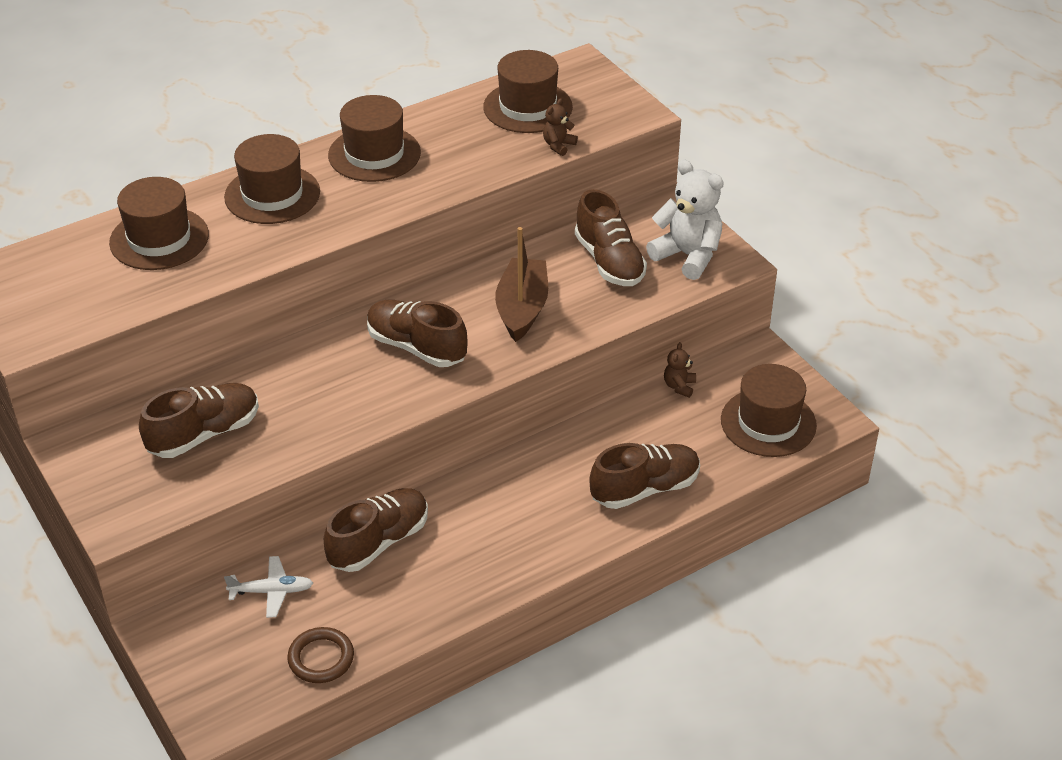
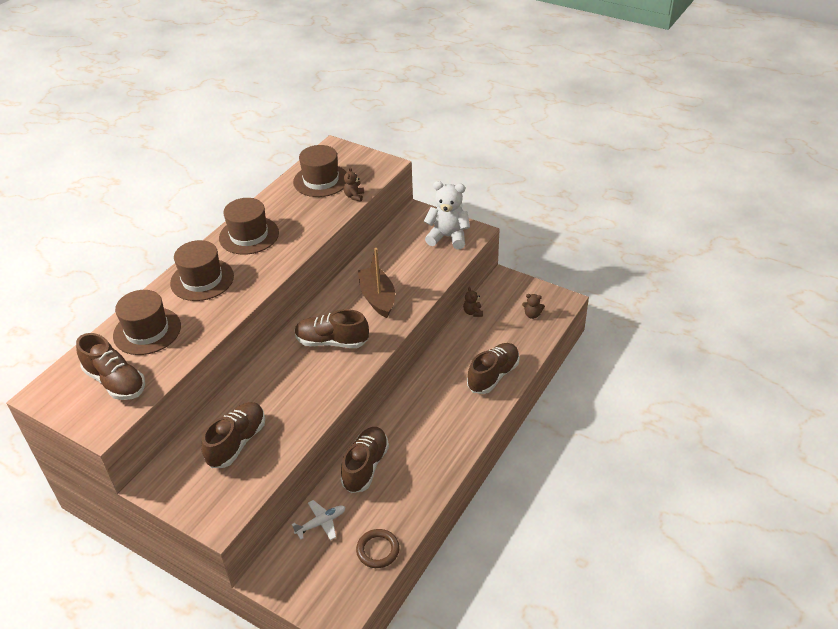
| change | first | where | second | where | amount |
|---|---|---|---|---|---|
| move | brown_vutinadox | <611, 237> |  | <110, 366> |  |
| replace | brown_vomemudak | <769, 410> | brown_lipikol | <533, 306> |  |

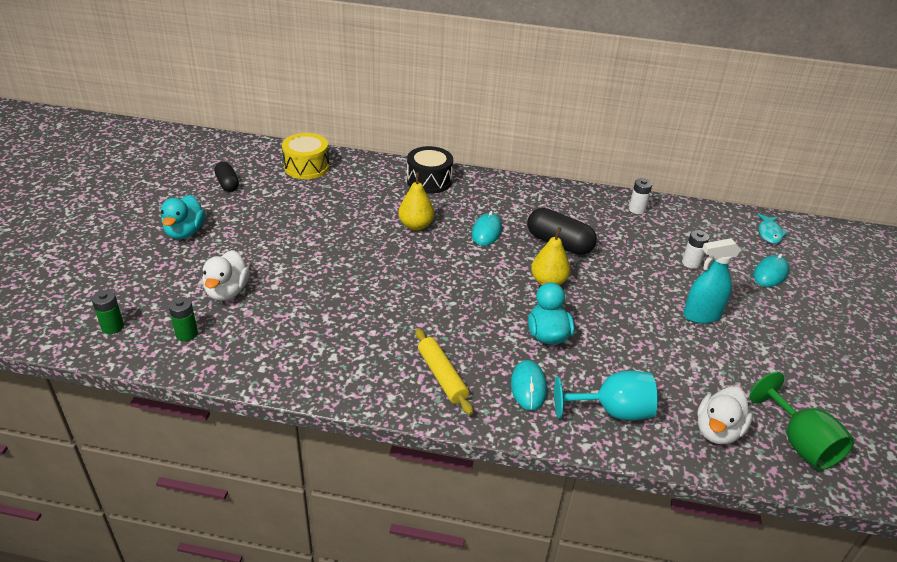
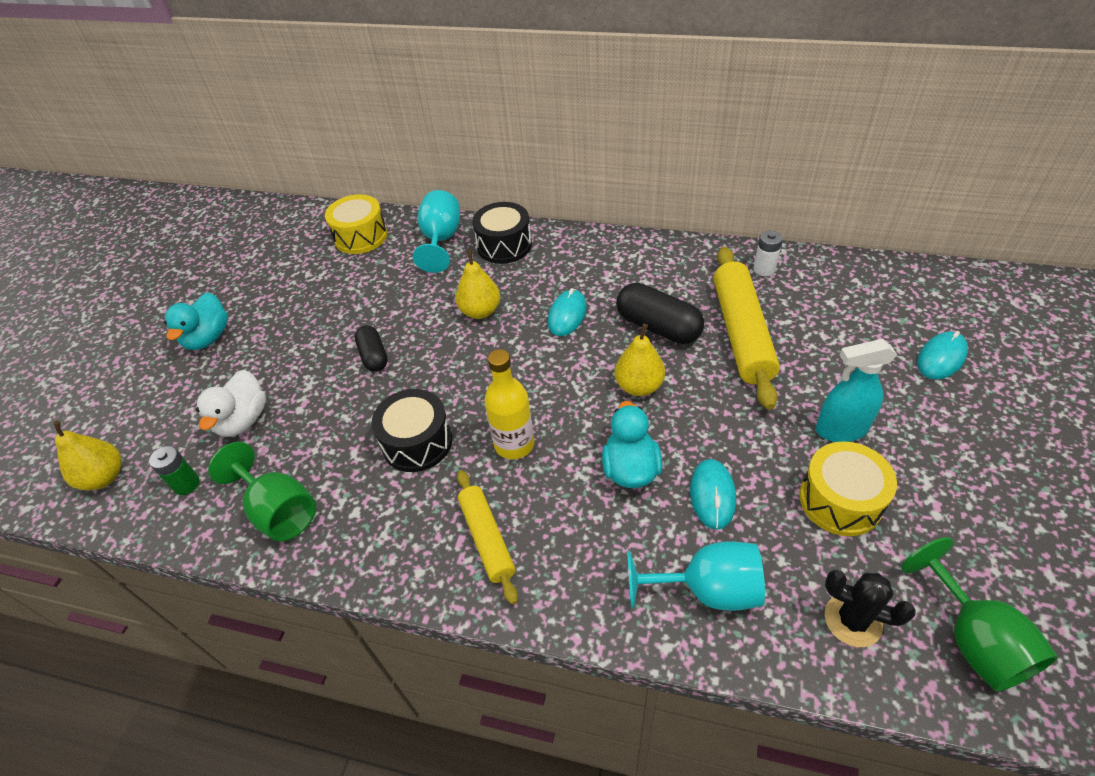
| change | first | where | second | where | amount |
|---|---|---|---|---|---|
| replace | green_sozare | <108, 312> | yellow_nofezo | <87, 455> |  |
| move | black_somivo | <226, 177> |  | <371, 348> |  |
| move | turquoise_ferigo | <529, 385> |  | <713, 494> |  |
| delete | white_sozare | <695, 249> |  |  |  |
| replace | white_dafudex | <725, 415> | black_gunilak | <870, 608> |  |
| delete | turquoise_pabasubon | <773, 229> |  |  |  |
| insert |  |  | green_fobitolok | <262, 491> |  |
| insert |  |  | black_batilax | <412, 430> |  |
| insert |  |  | turquoise_fobitolok | <436, 231> |  |
| insert |  |  | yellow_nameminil | <509, 404> |  |
| insert |  |  | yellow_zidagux | <747, 328> |  |
| insert |  |  | yellow_batilax | <848, 488> |  |

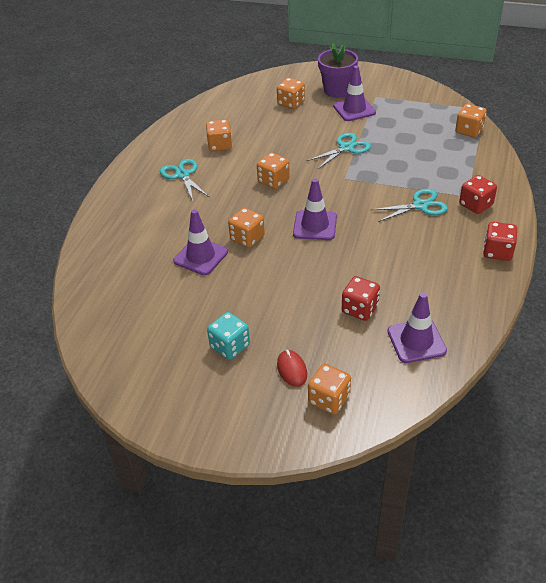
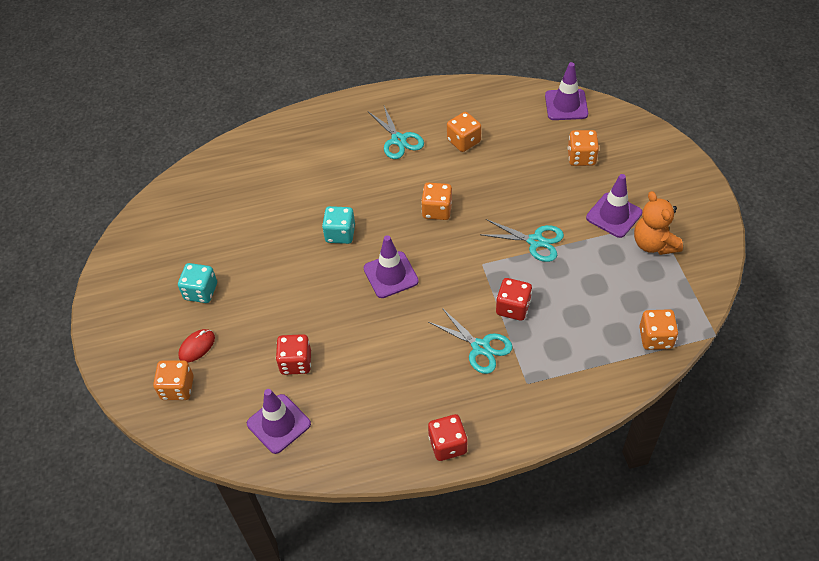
| change | first | where | second | where | amount |
|---|---|---|---|---|---|
| rotate | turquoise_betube | <184, 180> |  | <396, 132> | 120 degrees clockwise |
| move | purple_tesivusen | <200, 242> |  | <566, 91> |  |
| recolor | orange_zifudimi | <246, 228> | turquoise_zifudimi | <338, 225> |  |
| delete | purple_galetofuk | <338, 70> |  |  |  |
| move | red_zifudimi | <478, 194> |  | <514, 299> |  |
| insert |  |  | orange_lipikol | <658, 223> |  |

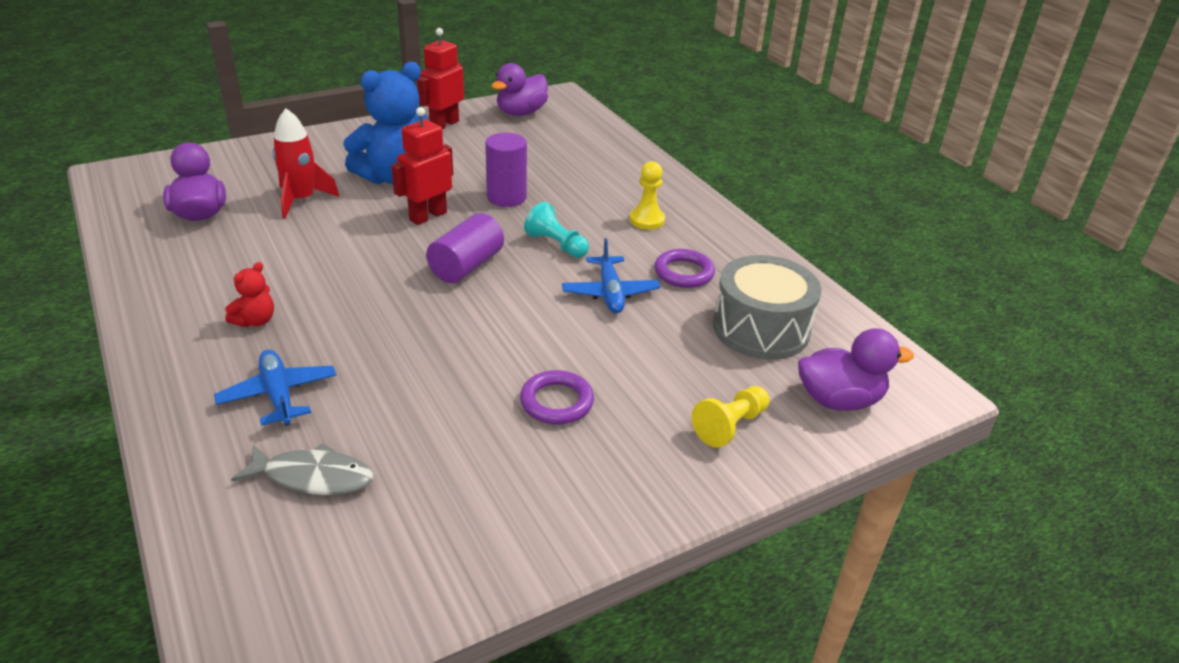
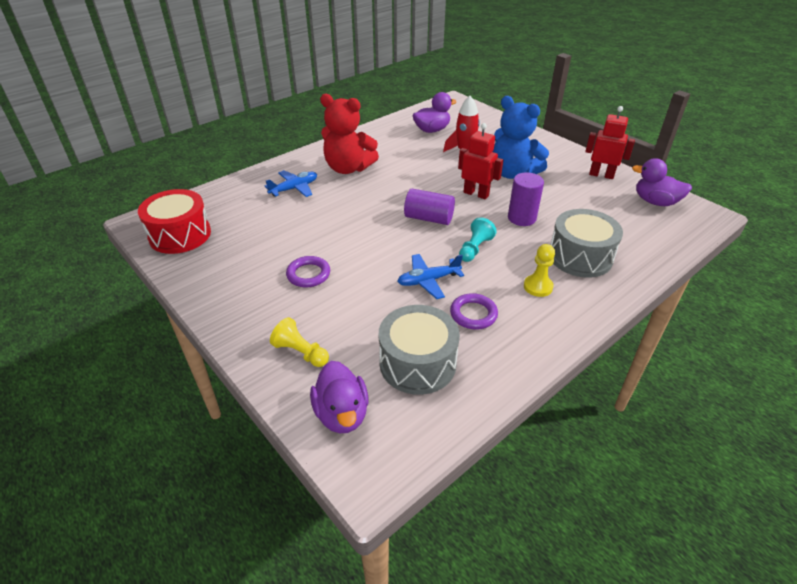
| change | first | where | second | where | amount |
|---|---|---|---|---|---|
| resize | red_lipikol | <249, 294> |  | <349, 134> | x2.30 |
| delete | grey_pabasubon | <302, 469> |  |  |  |
| insert |  |  | red_batilax | <174, 221> |  |
| insert |  |  | grey_batilax | <587, 243> |  |

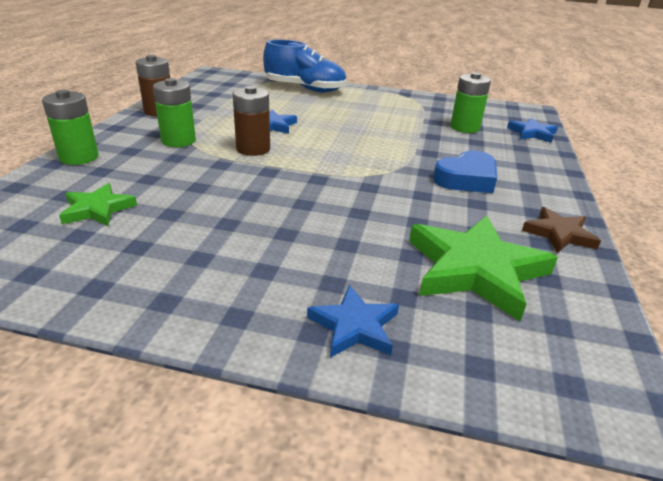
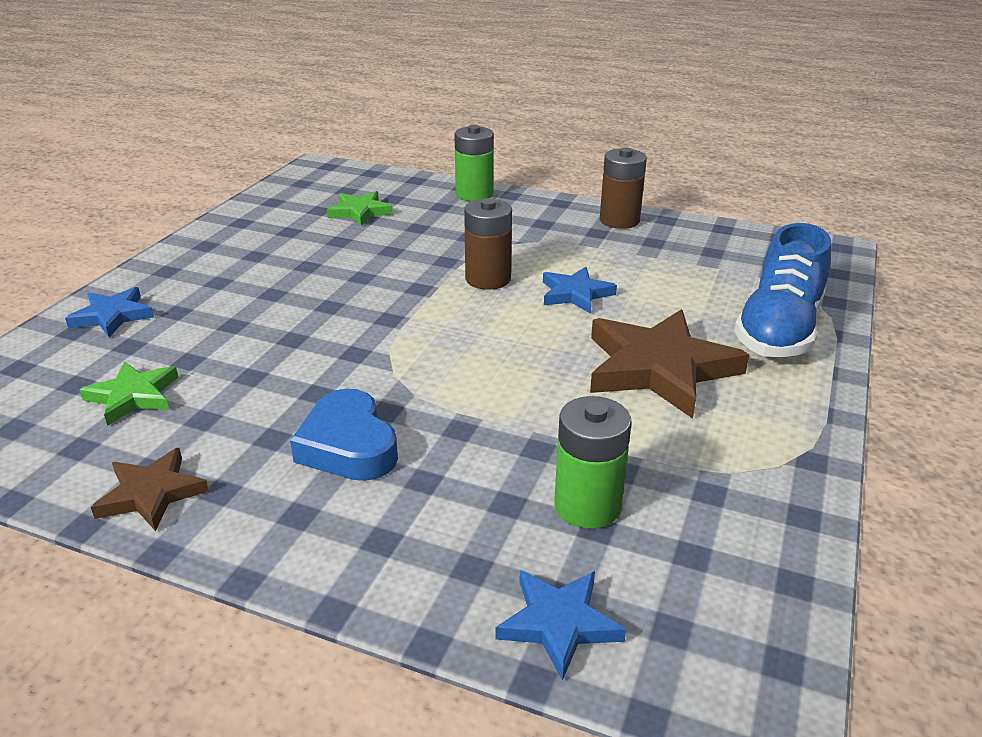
| change | first | where | second | where | amount |
|---|---|---|---|---|---|
| delete | green_sozare | <174, 112> |  |  |  |
| resize | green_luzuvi | <483, 268> |  | <128, 393> | x0.55 |
| insert |  |  | brown_luzuvi | <669, 364> |  |

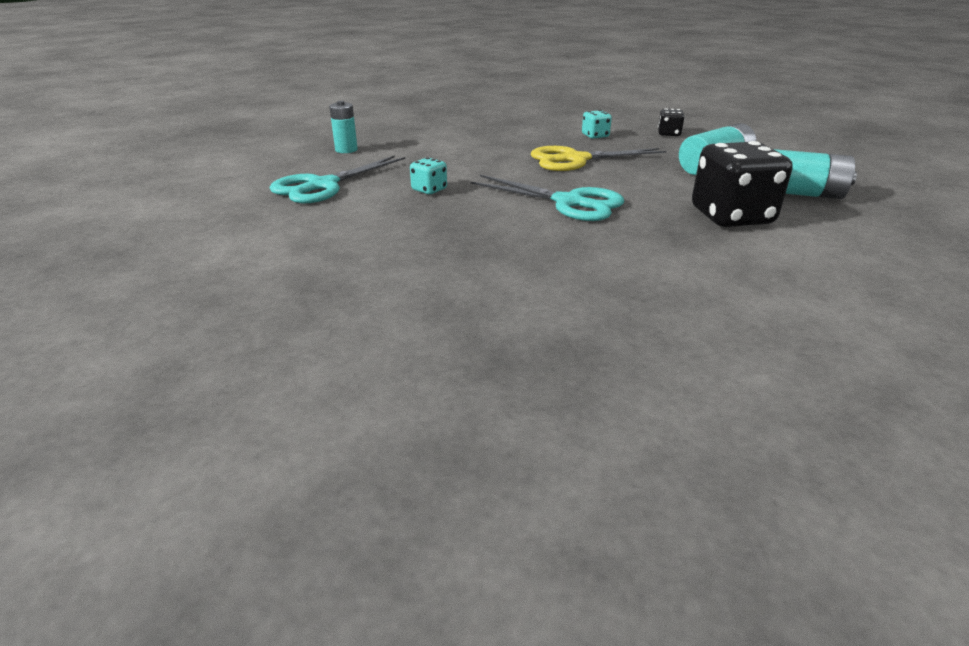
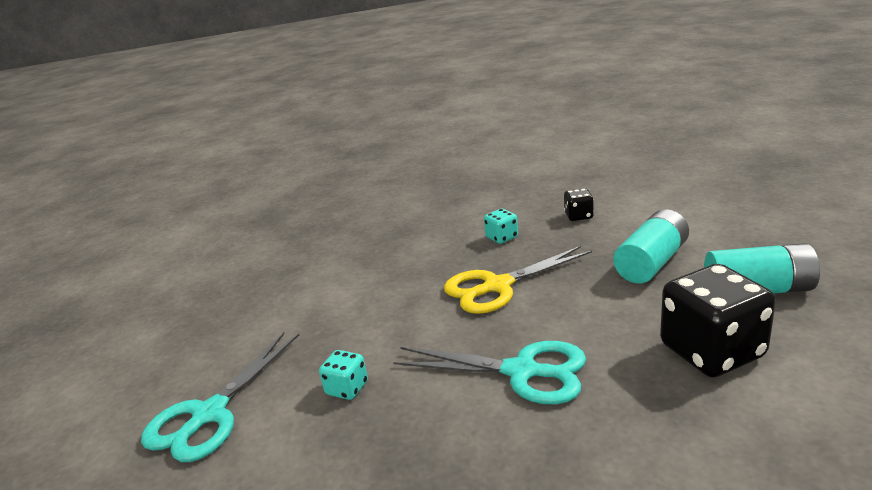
| change | first | where | second | where | amount |
|---|---|---|---|---|---|
| delete | turquoise_sozare | <343, 127> |  |  |  |

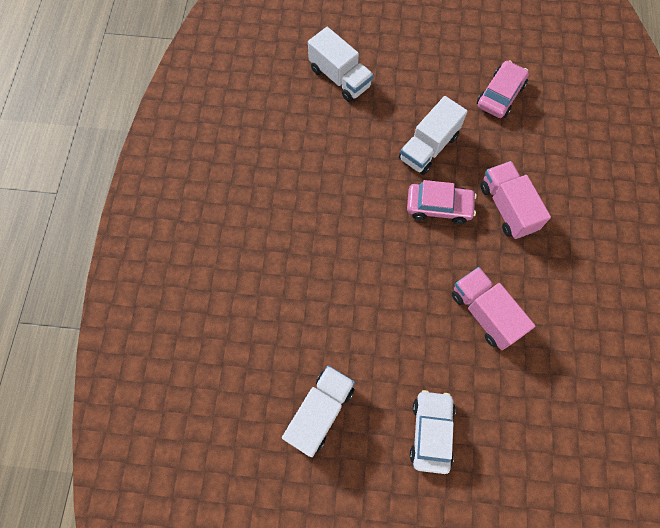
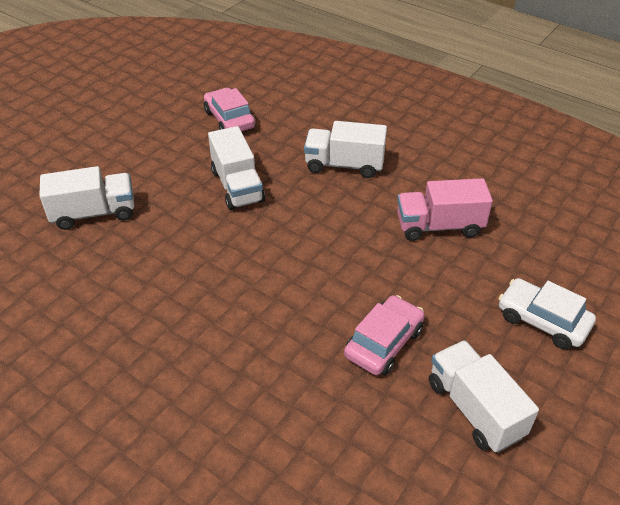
| change | first | where | second | where | amount |
|---|---|---|---|---|---|
| move | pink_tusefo | <442, 202> |  | <384, 335> |  |
| recolor | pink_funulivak | <515, 200> | white_funulivak | <345, 149> |  |

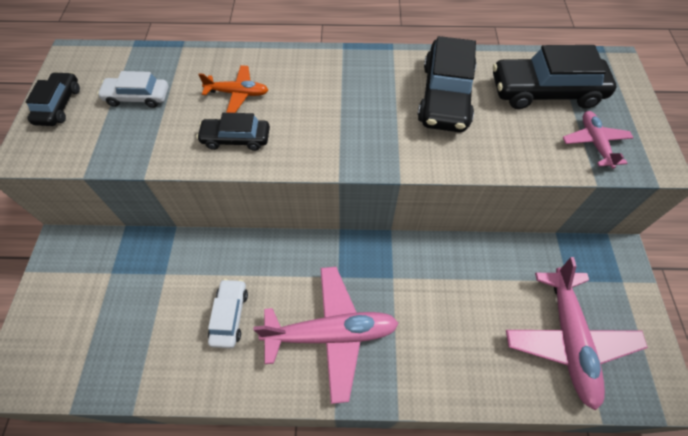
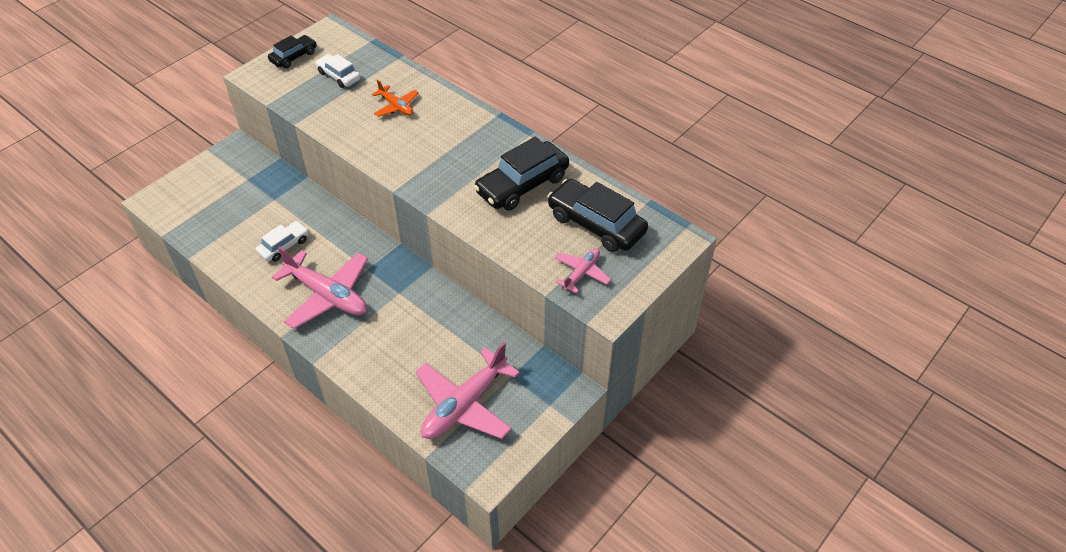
| change | first | where | second | where | amount |
|---|---|---|---|---|---|
| delete | black_tusefo | <233, 132> |  |  |  |

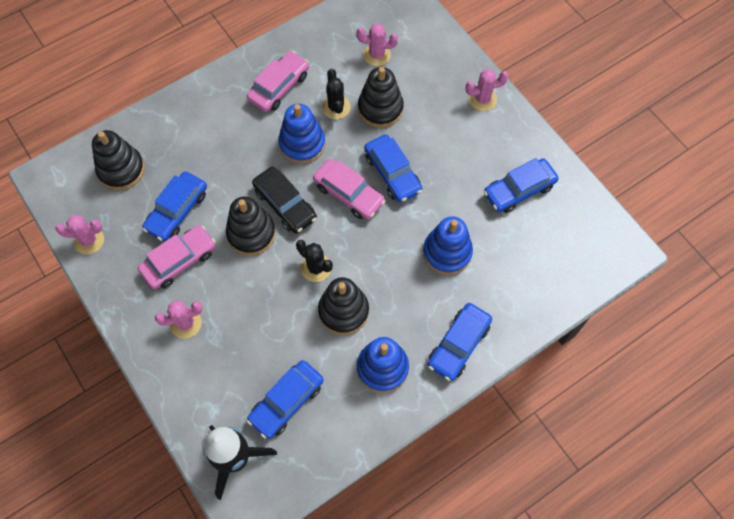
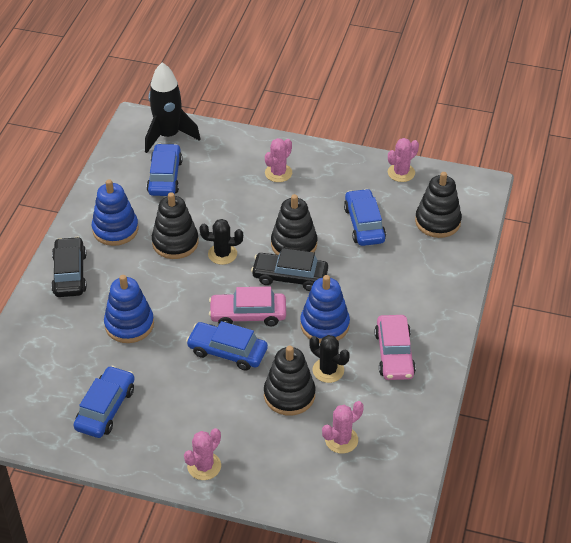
| change | first | where | second | where | amount |
|---|---|---|---|---|---|
| delete | pink_tusefo | <177, 257> |  |  |  |
| recolor | blue_tusefo | <460, 342> | black_tusefo | <69, 267> |  |

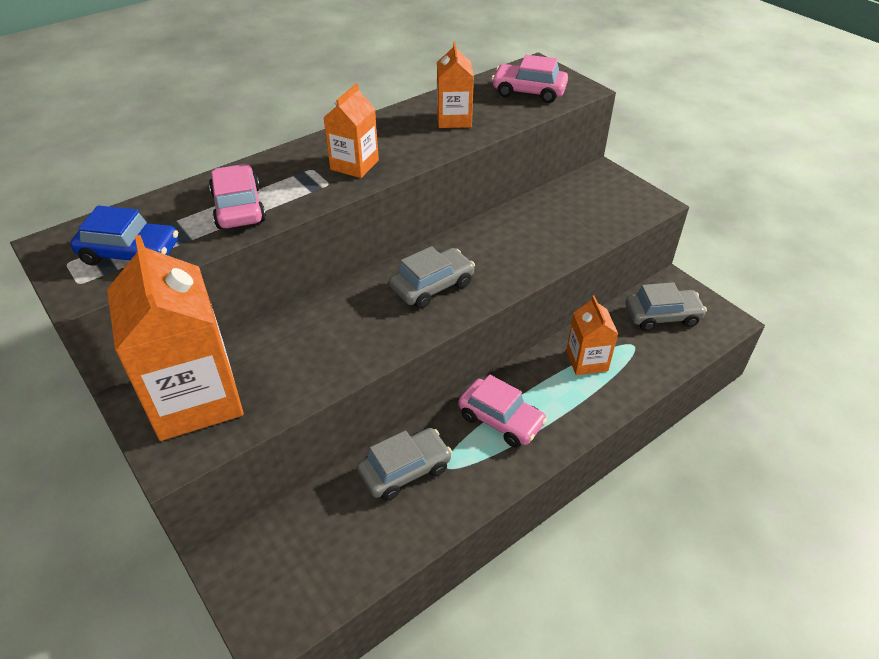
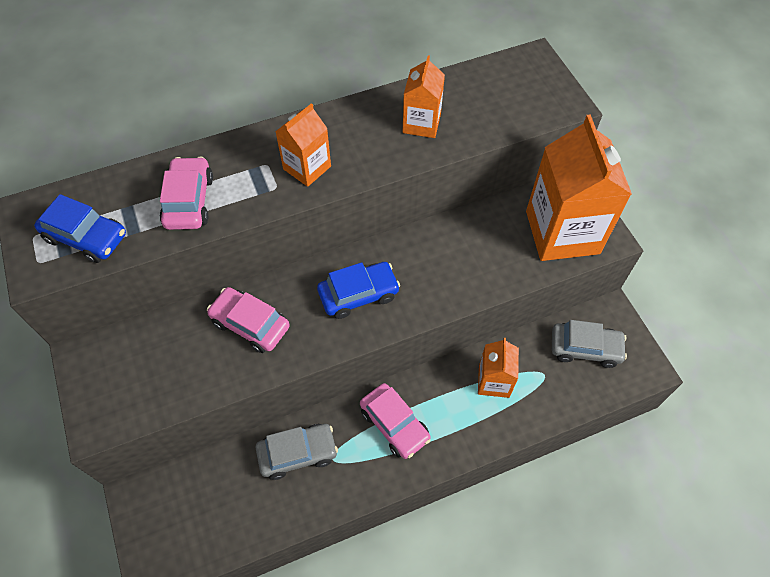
| change | first | where | second | where | amount |
|---|---|---|---|---|---|
| move | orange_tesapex | <175, 338> |  | <579, 187> |  |
| recolor | grey_tusefo | <432, 277> | blue_tusefo | <358, 290> |  |
| move | pink_tusefo | <530, 79> |  | <248, 320> |  |

